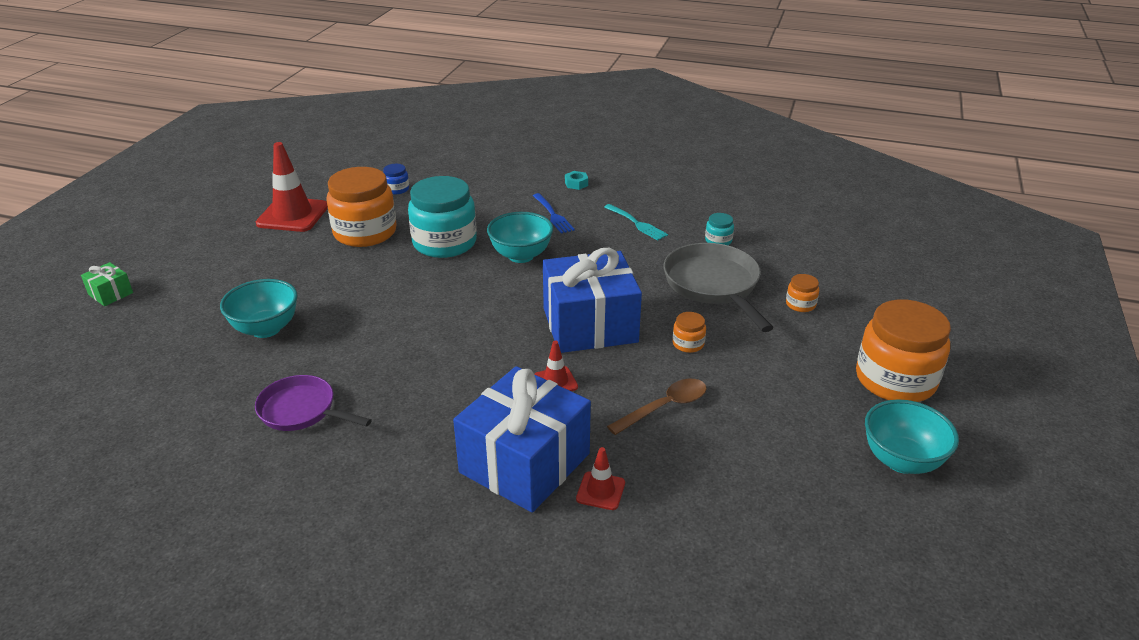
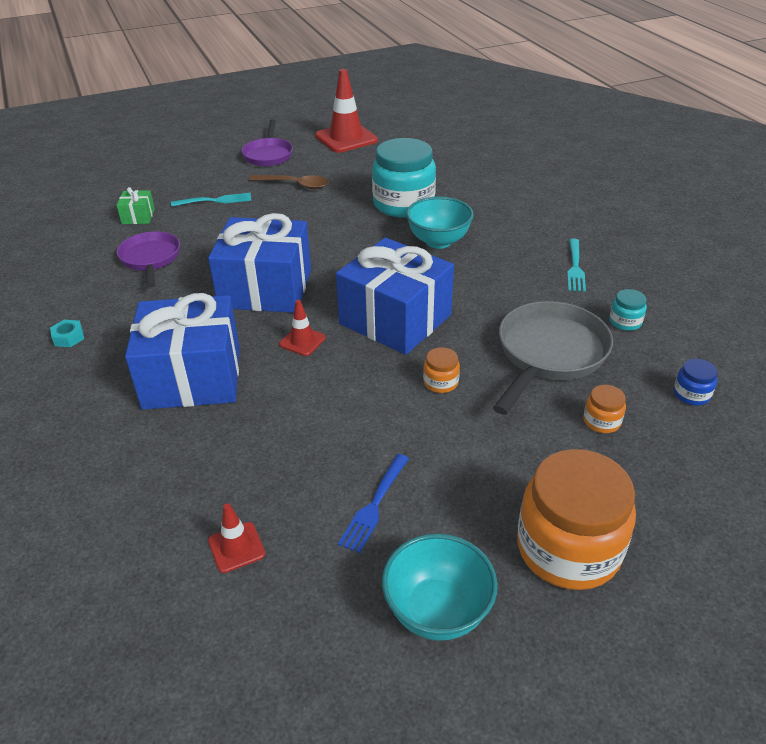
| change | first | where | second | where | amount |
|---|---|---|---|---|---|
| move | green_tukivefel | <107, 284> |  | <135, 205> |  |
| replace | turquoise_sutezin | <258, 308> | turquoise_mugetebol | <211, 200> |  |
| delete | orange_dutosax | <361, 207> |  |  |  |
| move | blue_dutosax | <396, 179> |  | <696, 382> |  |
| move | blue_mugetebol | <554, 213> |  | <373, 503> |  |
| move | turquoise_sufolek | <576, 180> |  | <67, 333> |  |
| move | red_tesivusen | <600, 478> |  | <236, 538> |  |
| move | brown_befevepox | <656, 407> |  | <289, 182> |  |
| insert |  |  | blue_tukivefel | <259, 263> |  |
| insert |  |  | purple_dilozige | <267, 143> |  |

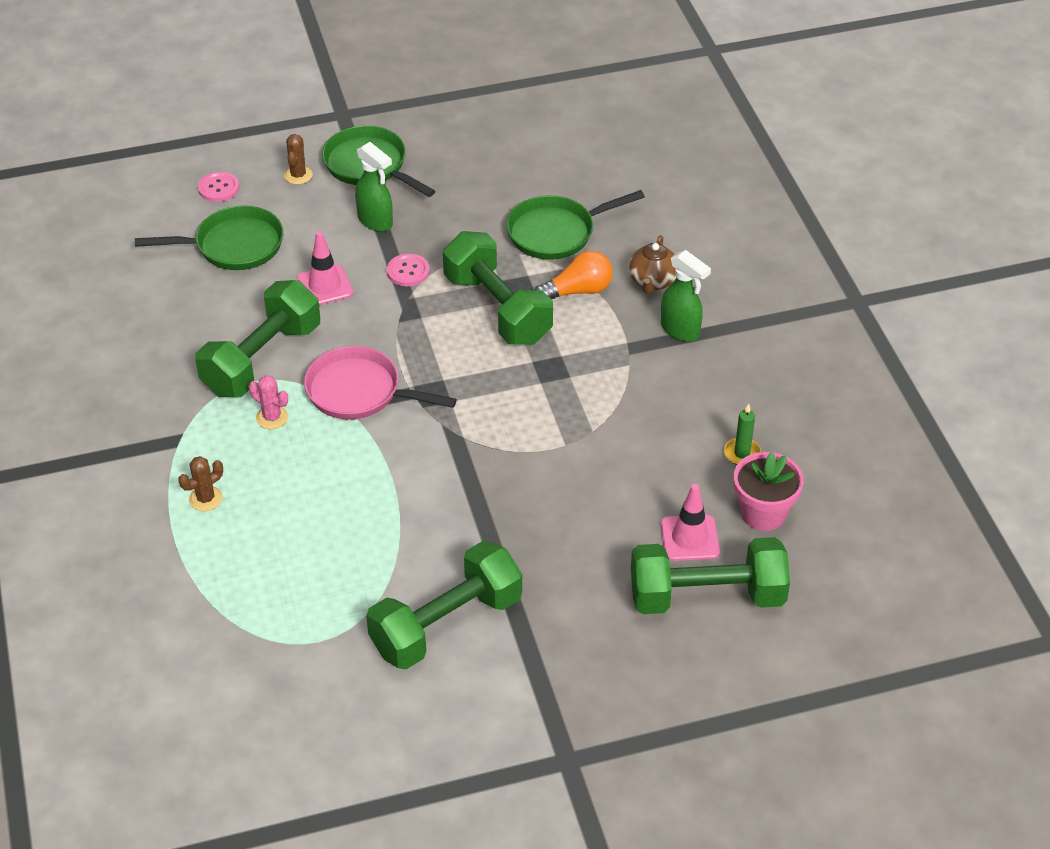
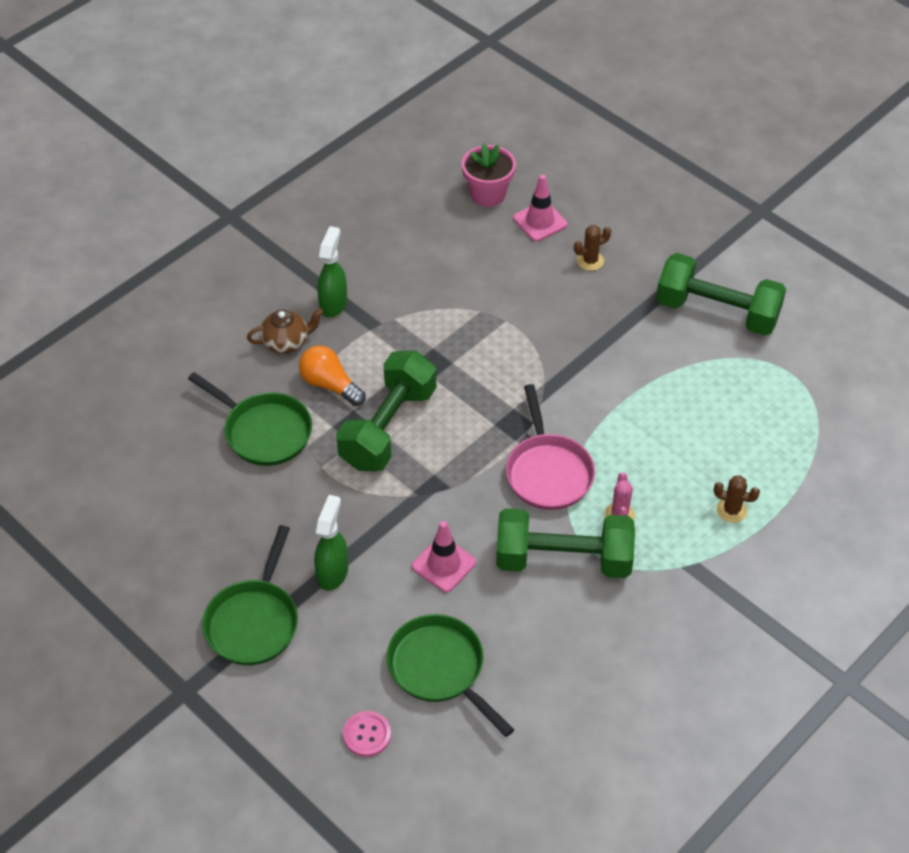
| change | first | where | second | where | amount |
|---|---|---|---|---|---|
| move | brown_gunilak | <298, 159> |  | <592, 248> |  |
| delete | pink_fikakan | <408, 270> |  |  |  |
| delete | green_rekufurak | <710, 575> |  |  |  |
| delete | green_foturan | <742, 434> |  |  |  |

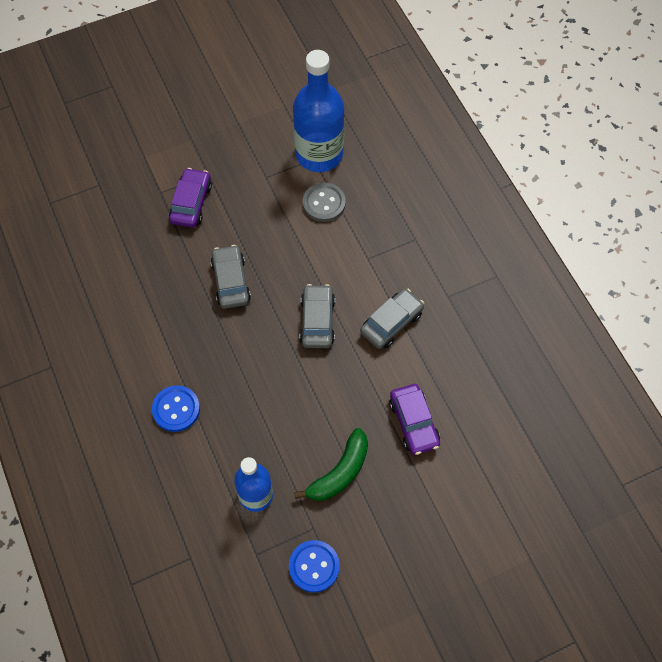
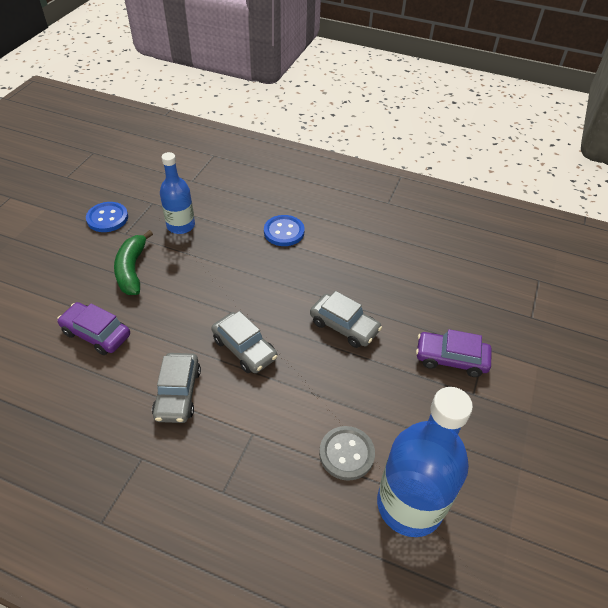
| change | first | where | second | where | amount |
|---|---|---|---|---|---|
| rotate | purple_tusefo | <190, 198> |  | <454, 353> | 135 degrees clockwise |

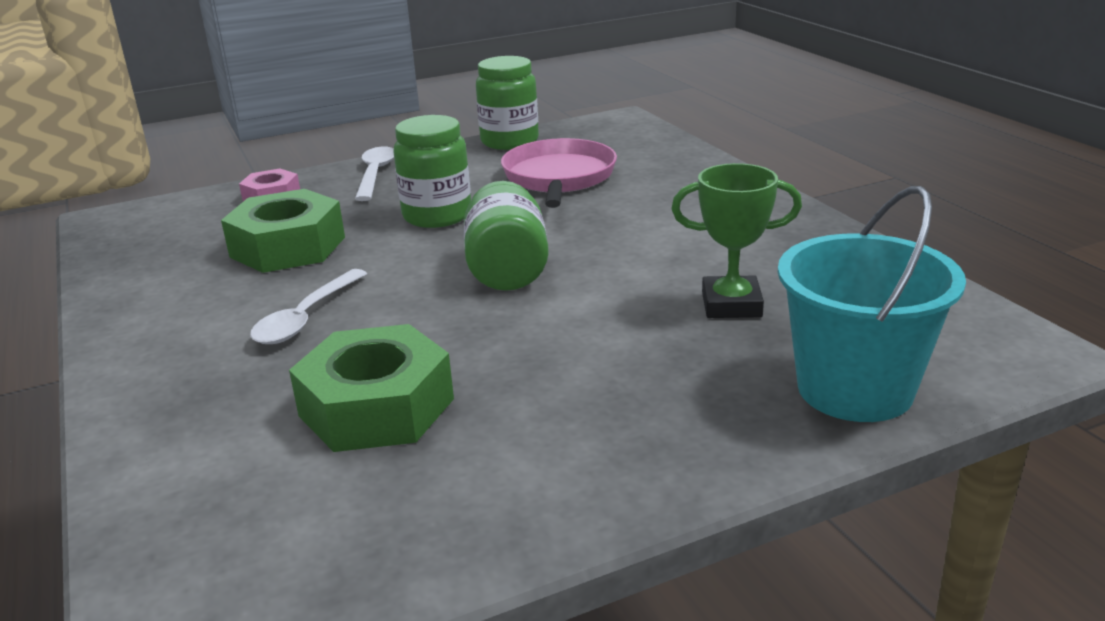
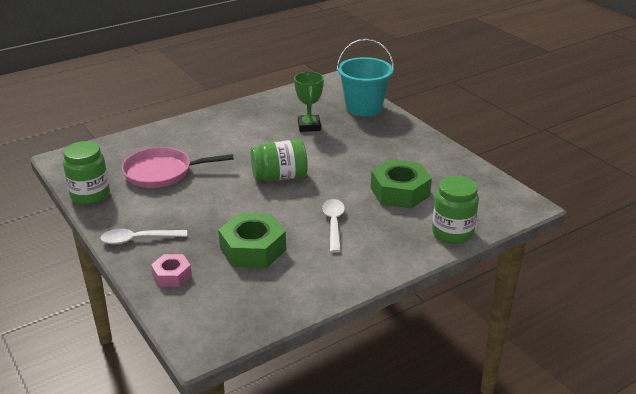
| change | first | where | second | where | amount |
|---|---|---|---|---|---|
| rotate | white_befevepox | <308, 306> |  | <333, 226> | 105 degrees counterclockwise |
| move | green_dutosax | <432, 171> |  | <455, 210> |  |

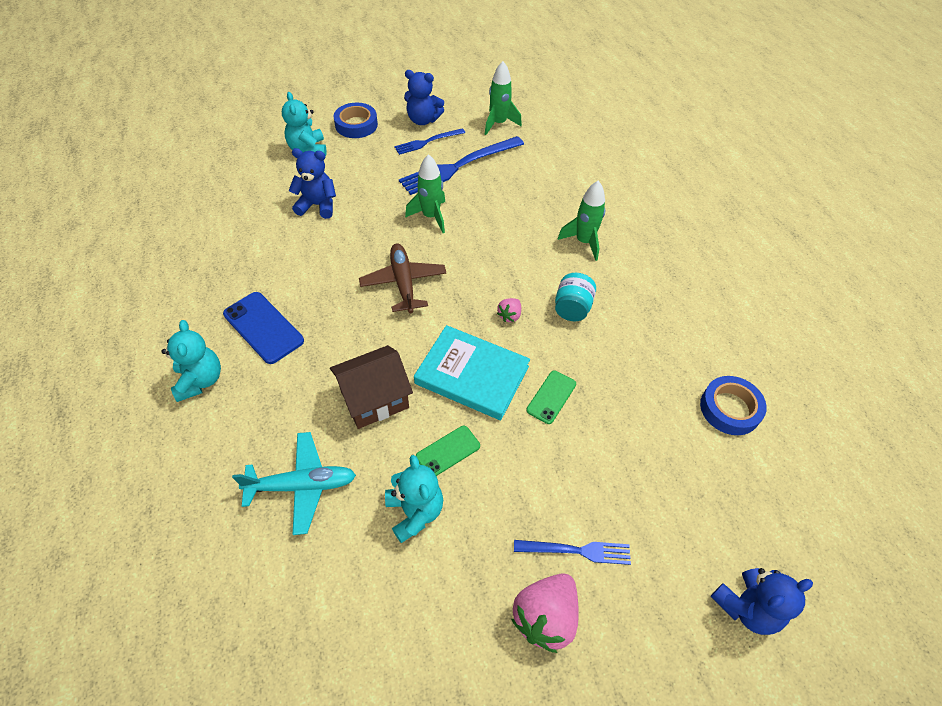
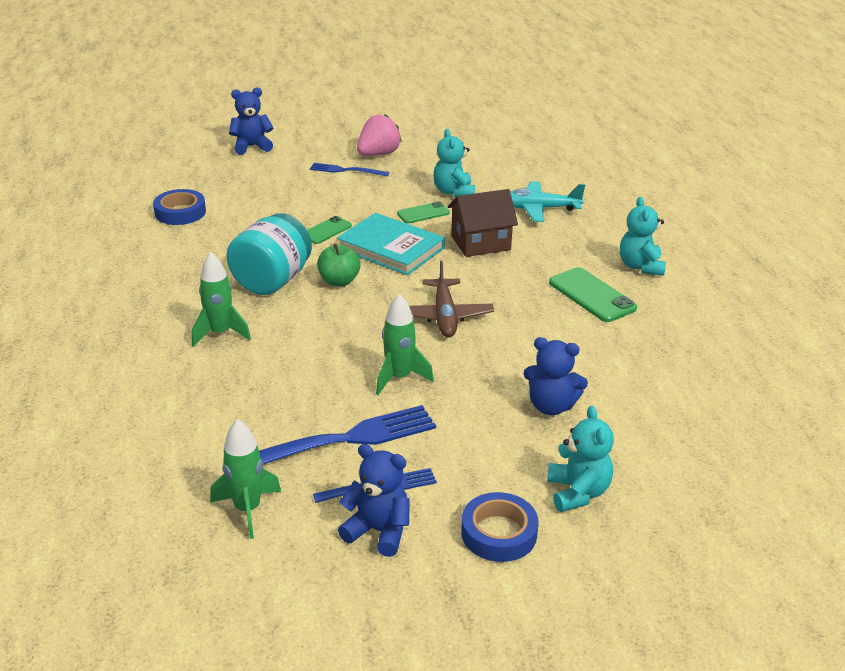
| change | first | where | second | where | amount |
|---|---|---|---|---|---|
| recolor | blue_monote | <263, 328> | green_monote | <593, 294> |  |
| replace | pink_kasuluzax | <509, 310> | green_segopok | <339, 265> |  |
| resize | turquoise_dutosax | <575, 297> |  | <269, 254> | x1.71 |

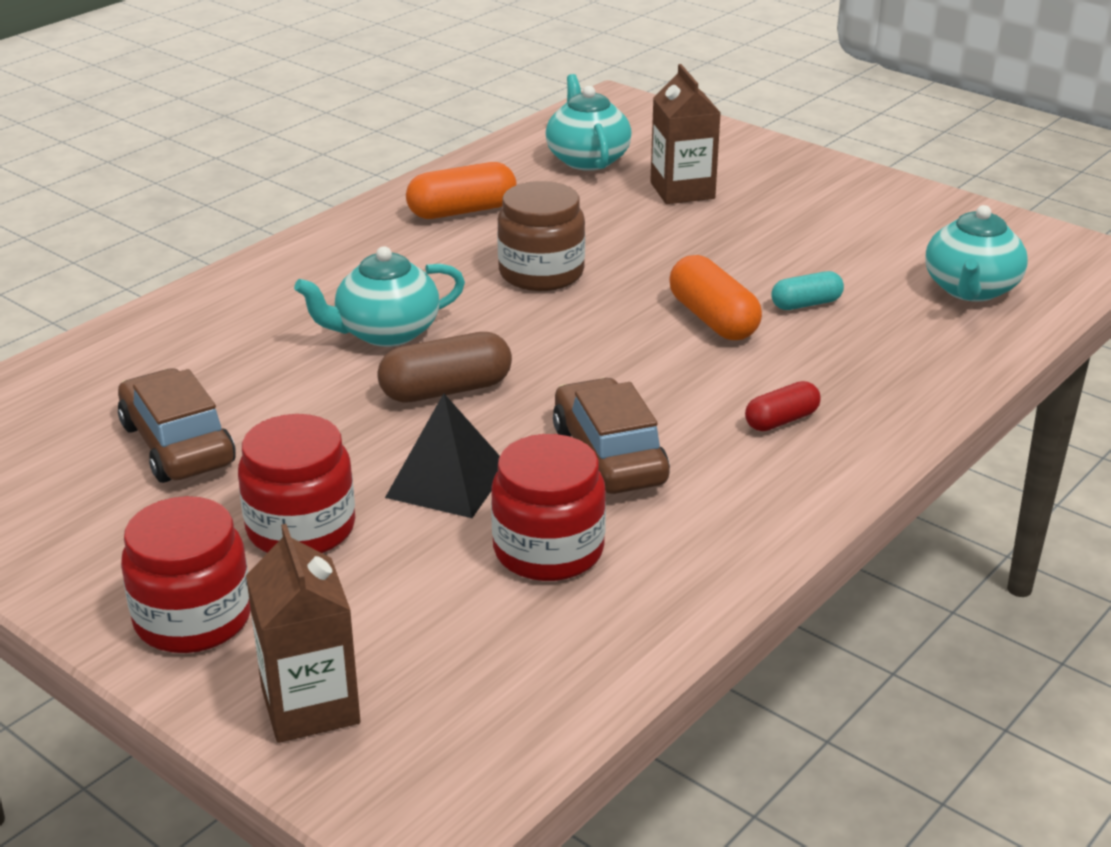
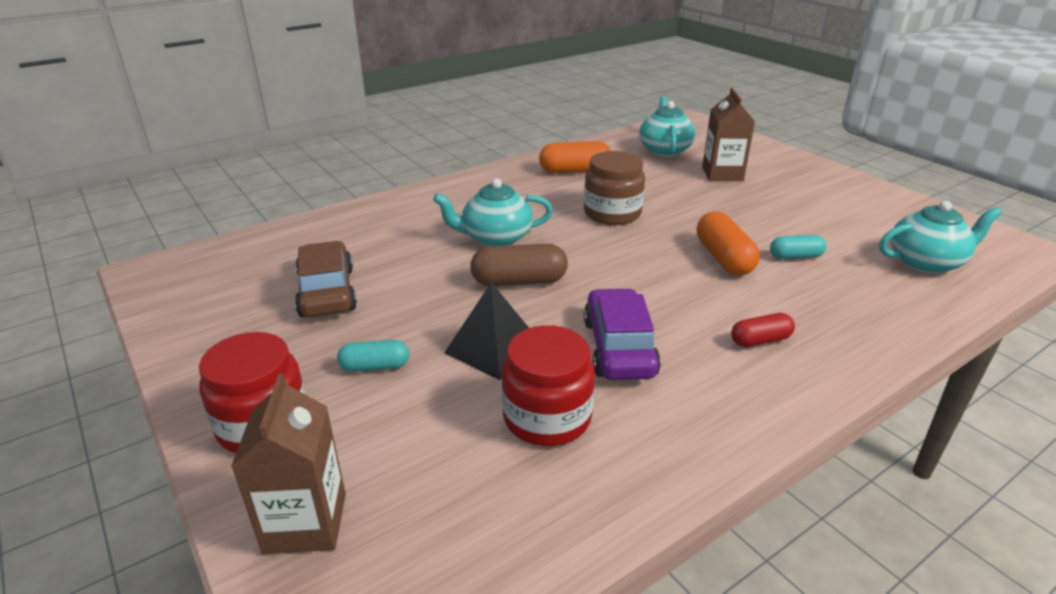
| change | first | where | second | where | amount |
|---|---|---|---|---|---|
| replace | red_dutosax | <296, 483> | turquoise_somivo | <373, 356> |  |
| recolor | brown_tusefo | <611, 436> | purple_tusefo | <622, 334> |  |
| rotate | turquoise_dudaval | <976, 253> |  | <940, 237> | 135 degrees counterclockwise |

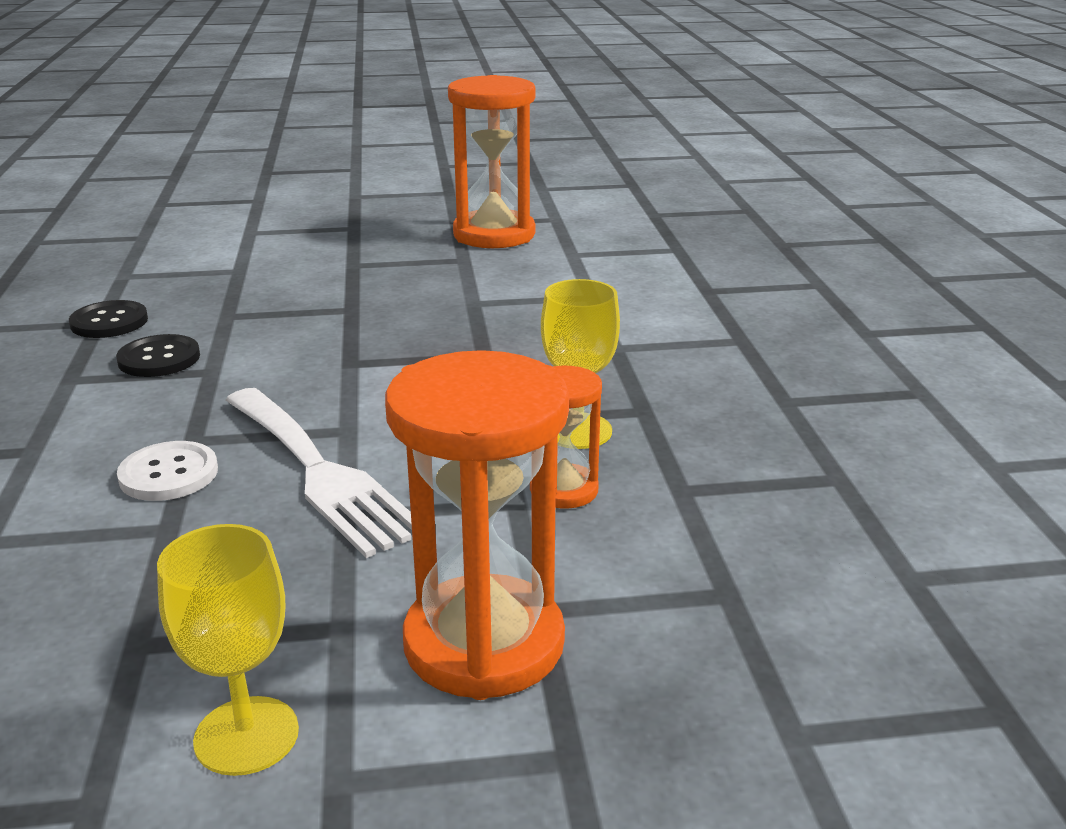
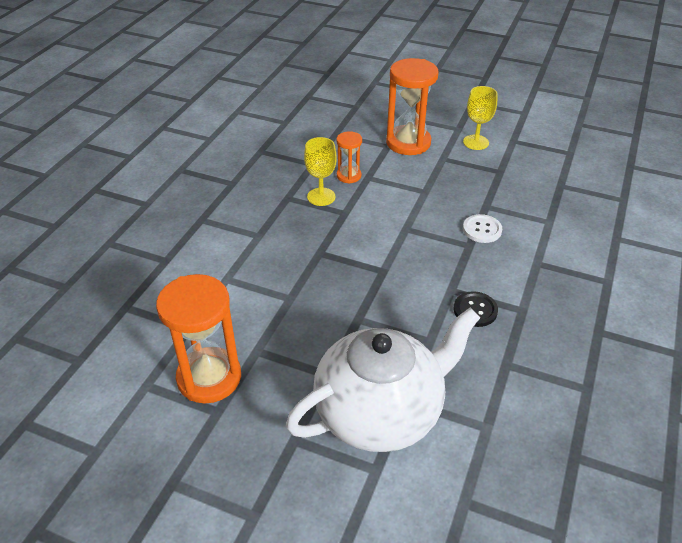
| change | first | where | second | where | amount |
|---|---|---|---|---|---|
| delete | black_fikakan | <108, 319> |  |  |  |
| delete | white_mugetebol | <318, 473> |  |  |  |
| insert |  |  | white_dudaval | <383, 380> |  |

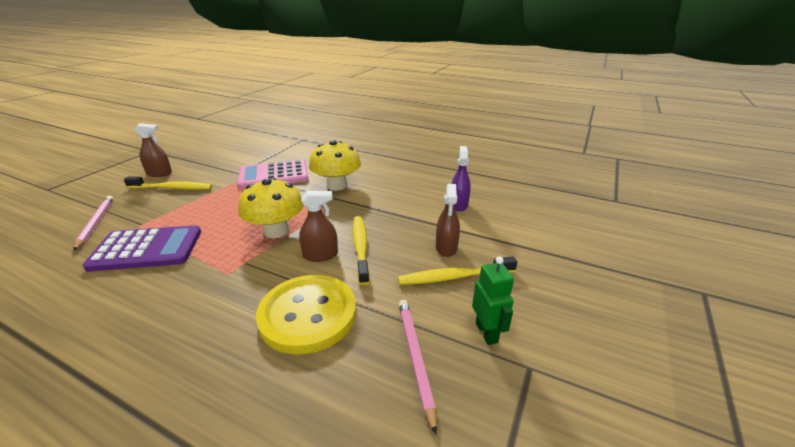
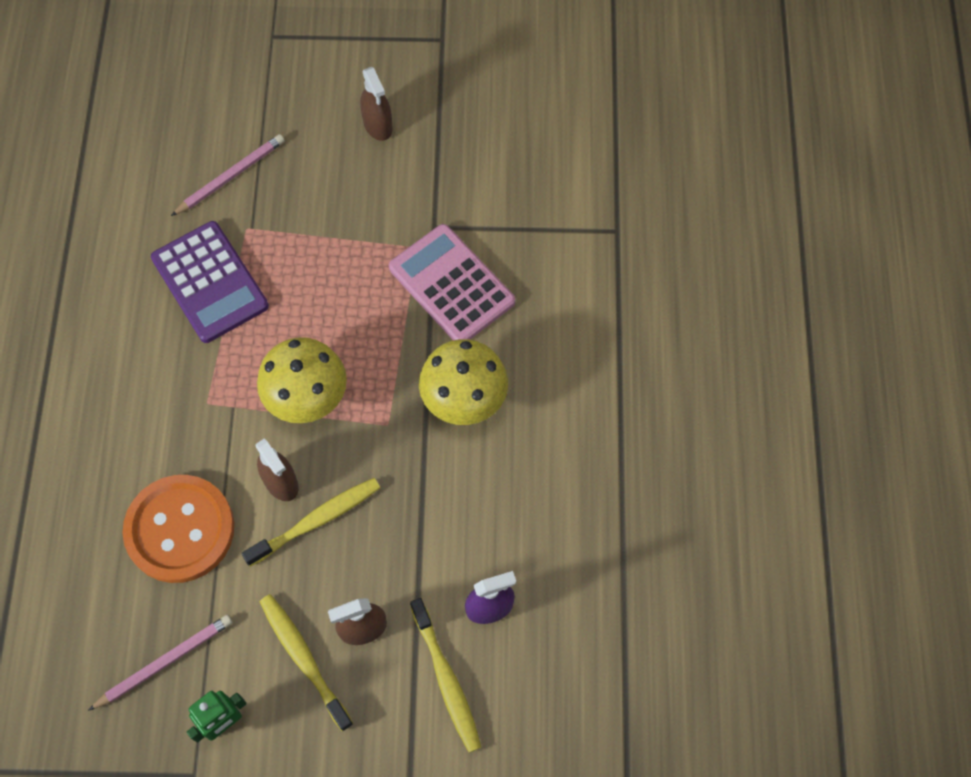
| change | first | where | second | where | amount |
|---|---|---|---|---|---|
| move | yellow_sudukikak | <168, 183> |  | <445, 675> |  |
| recolor | yellow_fikakan | <306, 314> | orange_fikakan | <178, 529> |  |

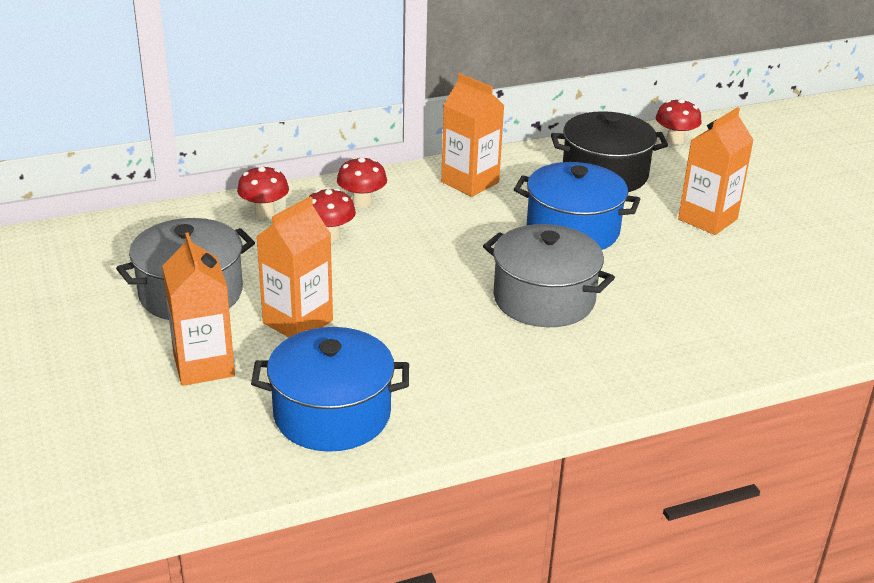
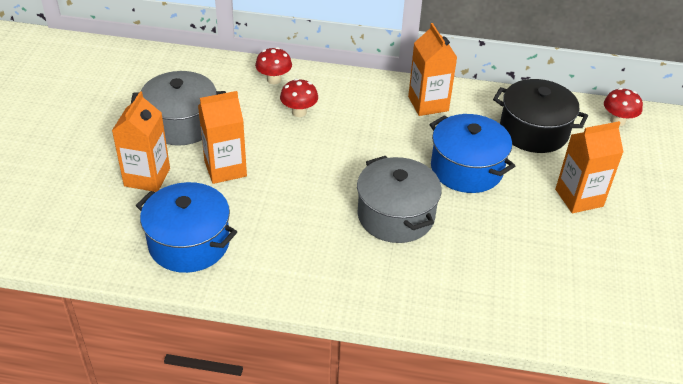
| change | first | where | second | where | amount |
|---|---|---|---|---|---|
| delete | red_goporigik | <362, 182> |  |  |  |

